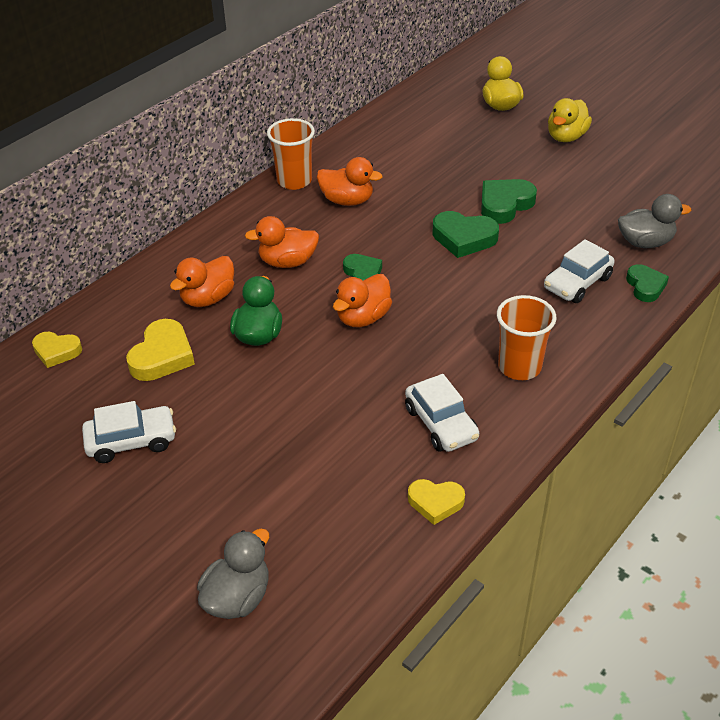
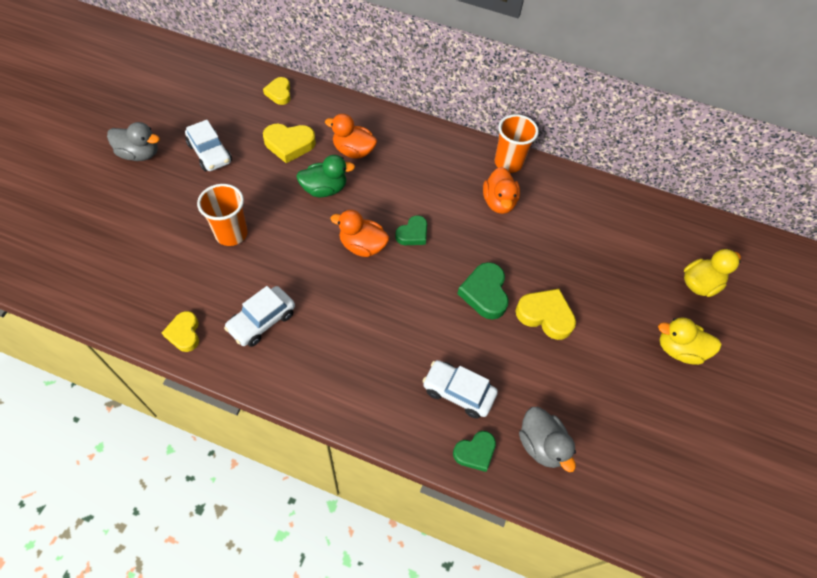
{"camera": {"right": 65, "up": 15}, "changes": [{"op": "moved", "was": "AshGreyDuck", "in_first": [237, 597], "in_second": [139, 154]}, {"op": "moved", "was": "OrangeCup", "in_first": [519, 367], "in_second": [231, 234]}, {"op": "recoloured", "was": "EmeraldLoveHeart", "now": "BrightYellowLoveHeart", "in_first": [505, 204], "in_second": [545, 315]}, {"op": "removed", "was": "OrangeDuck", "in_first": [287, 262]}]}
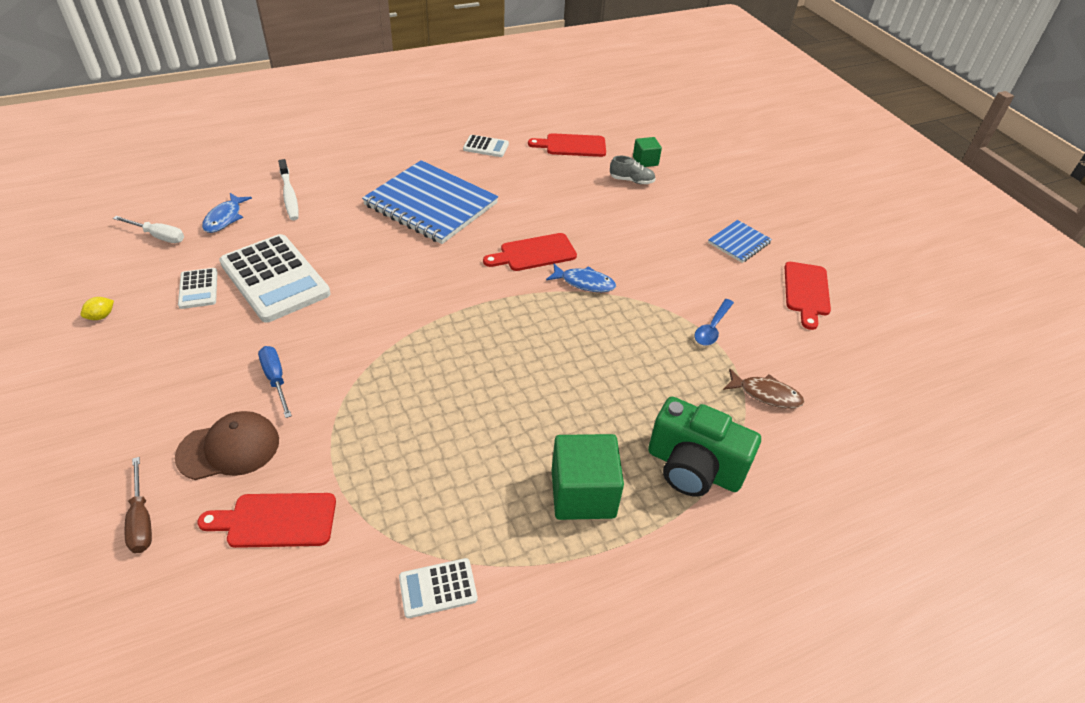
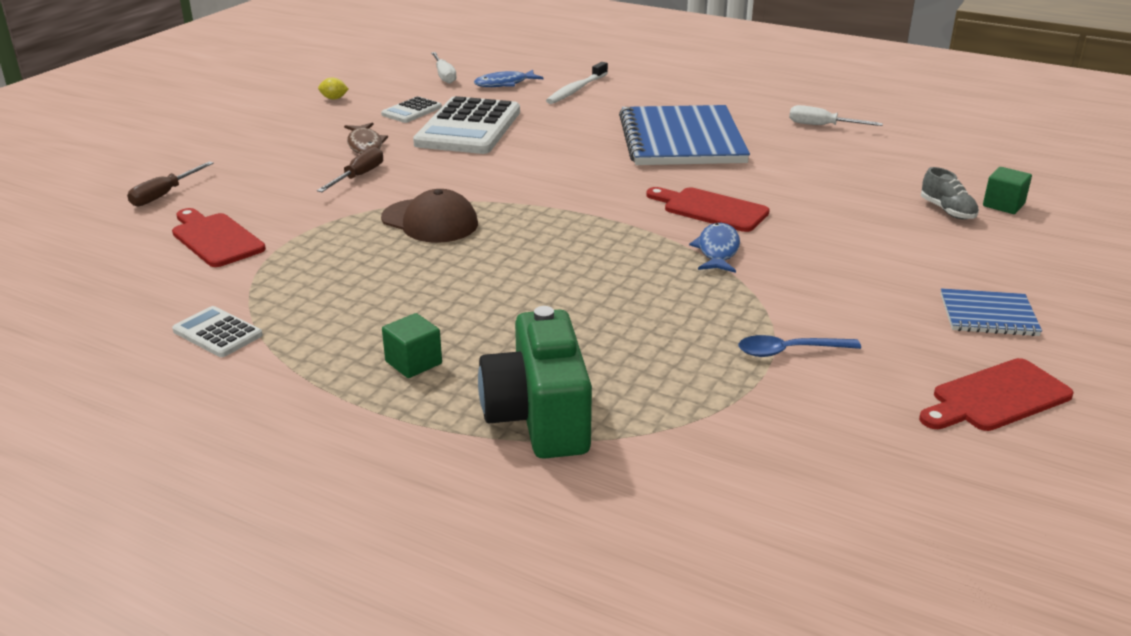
{"camera": {"right": 55, "up": -15}, "changes": [{"op": "recoloured", "was": "CobaltHandScrewdriver", "now": "BrownHandScrewdriver", "in_first": [276, 379], "in_second": [358, 176]}, {"op": "moved", "was": "BrownFish", "in_first": [766, 394], "in_second": [365, 145]}, {"op": "moved", "was": "BrownCap", "in_first": [229, 448], "in_second": [430, 221]}, {"op": "resized", "was": "EmeraldCube", "in_first": [583, 493], "in_second": [413, 363], "ratio": 0.54}, {"op": "turned", "was": "CobaltFish", "in_first": [584, 283], "in_second": [717, 250], "clockwise": -150}, {"op": "replaced", "was": "SnowWhitePocketCalculator", "now": "SnowWhiteHandScrewdriver", "in_first": [486, 147], "in_second": [822, 126]}, {"op": "removed", "was": "CrimsonCuttingBoard", "in_first": [572, 146]}]}
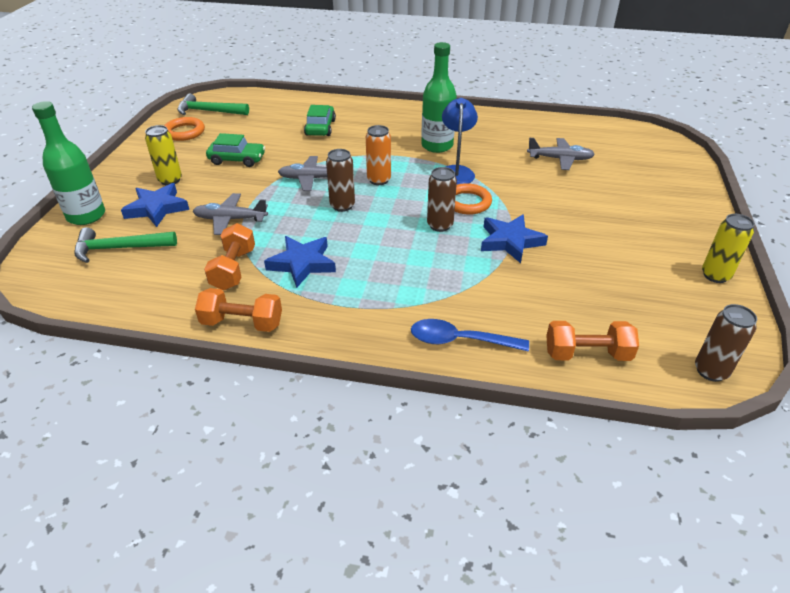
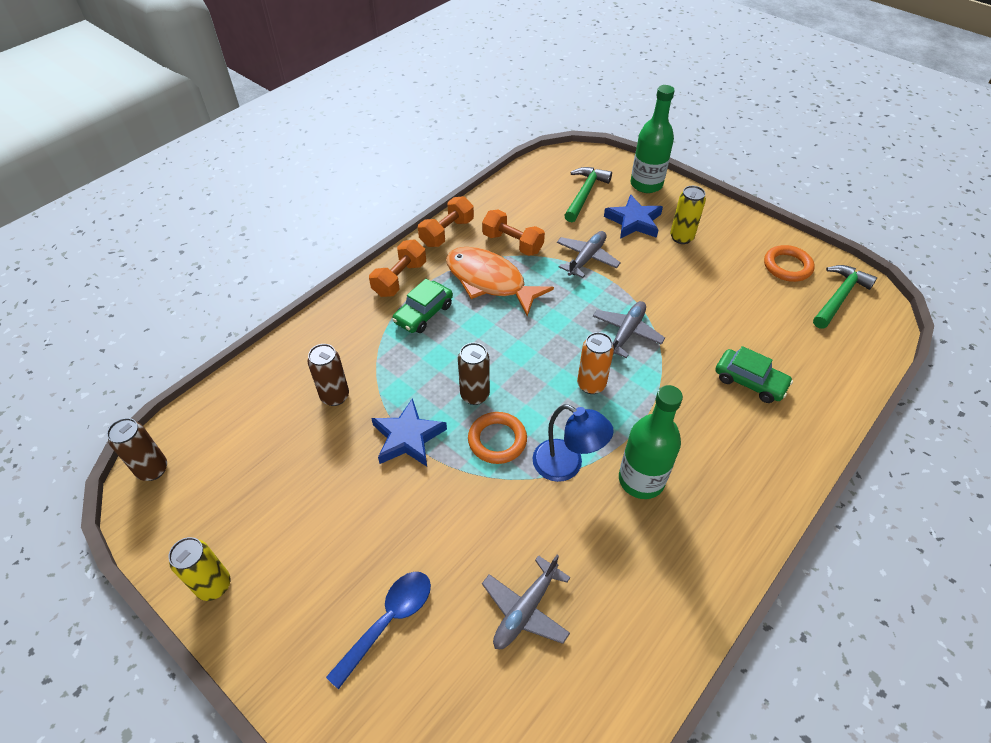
{"camera": {"right": 120, "up": 10}, "changes": [{"op": "moved", "was": "BrownCan", "in_first": [342, 206], "in_second": [335, 396]}, {"op": "moved", "was": "CobaltTablespoon", "in_first": [460, 340], "in_second": [388, 621]}, {"op": "moved", "was": "OrangeFreeWeight", "in_first": [587, 354], "in_second": [399, 279]}, {"op": "moved", "was": "EmeraldToyCar", "in_first": [237, 159], "in_second": [423, 313]}, {"op": "replaced", "was": "CobaltStarShape", "now": "OrangeFish", "in_first": [302, 264], "in_second": [489, 281]}]}
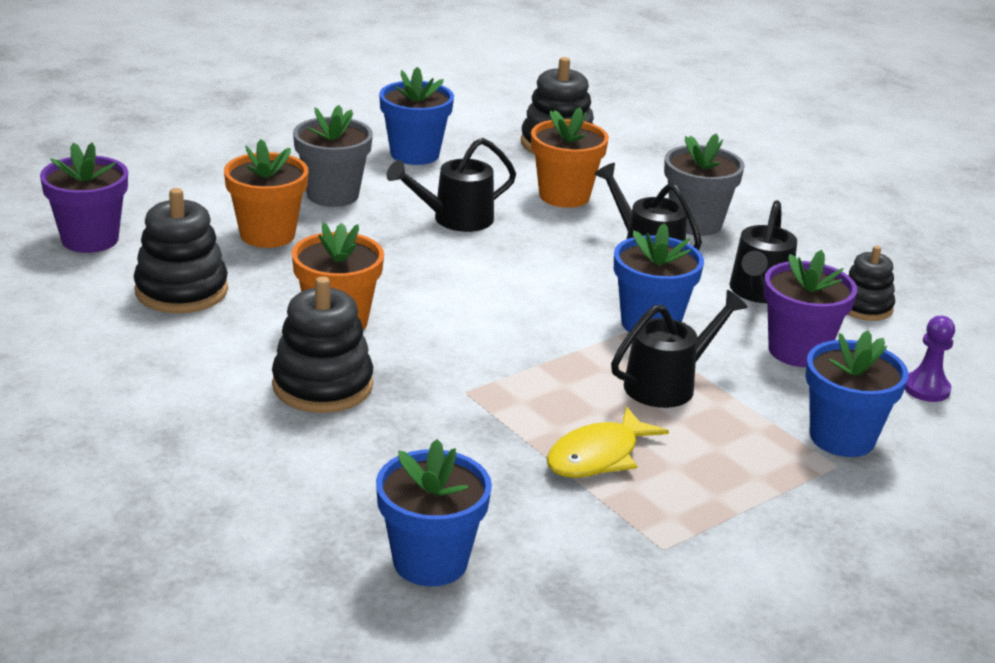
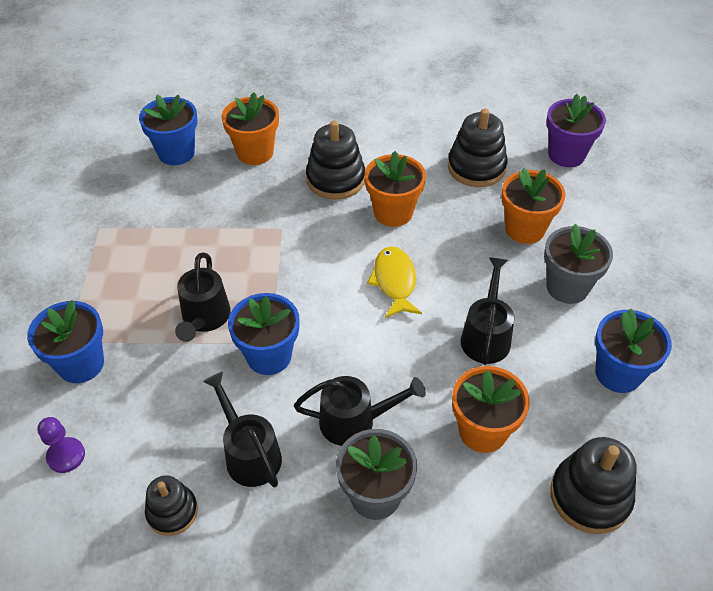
{"camera": {"right": 130, "up": 20}, "changes": [{"op": "added", "now": "OrangePottedPlant", "in_second": [255, 152]}, {"op": "moved", "was": "BrightYellowFish", "in_first": [598, 456], "in_second": [394, 282]}, {"op": "removed", "was": "VioletPottedPlant", "in_first": [798, 351]}]}
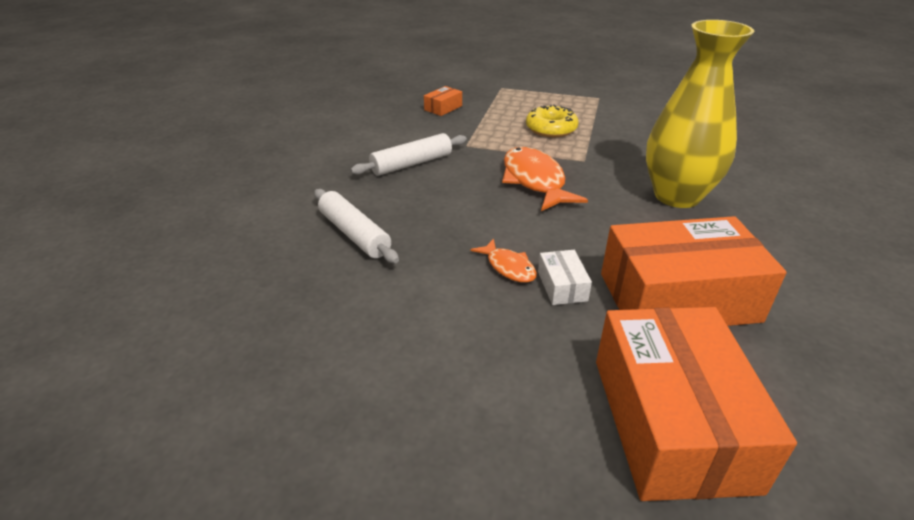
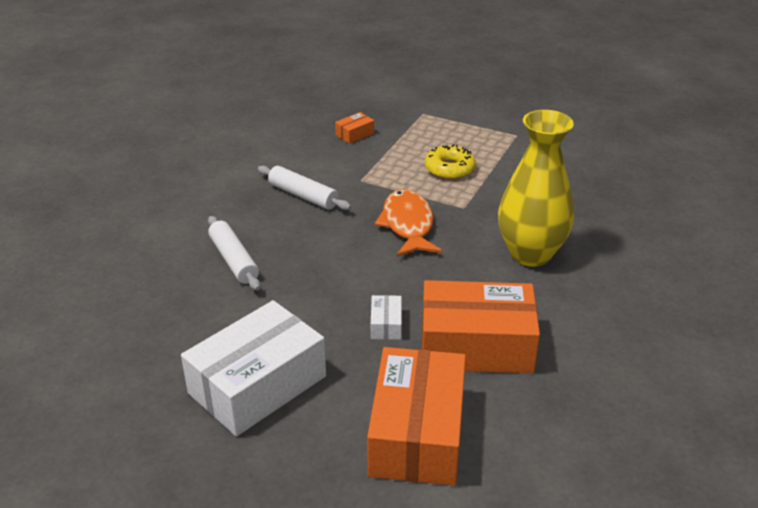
{"camera": {"right": 10, "up": 0}, "changes": [{"op": "added", "now": "SnowWhiteBox", "in_second": [258, 385]}, {"op": "turned", "was": "SnowWhiteRollingPin", "in_first": [411, 164], "in_second": [303, 195], "clockwise": 60}, {"op": "removed", "was": "OrangeFish", "in_first": [508, 267]}]}
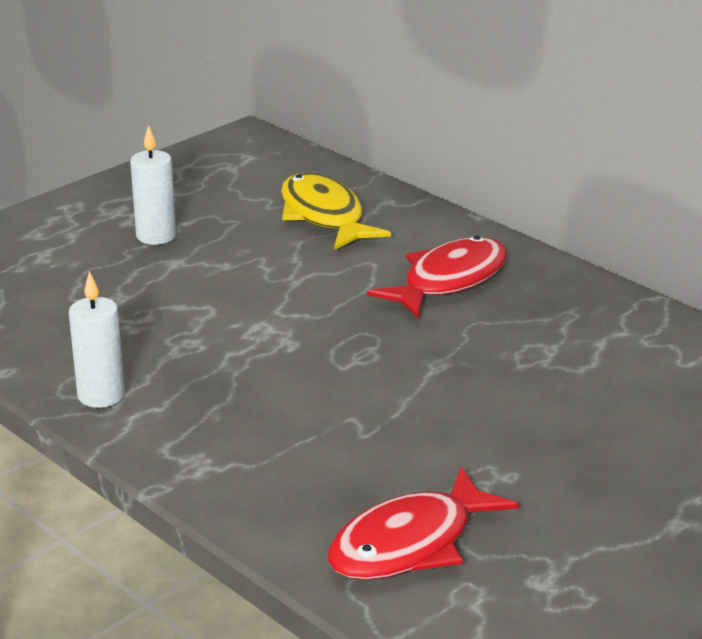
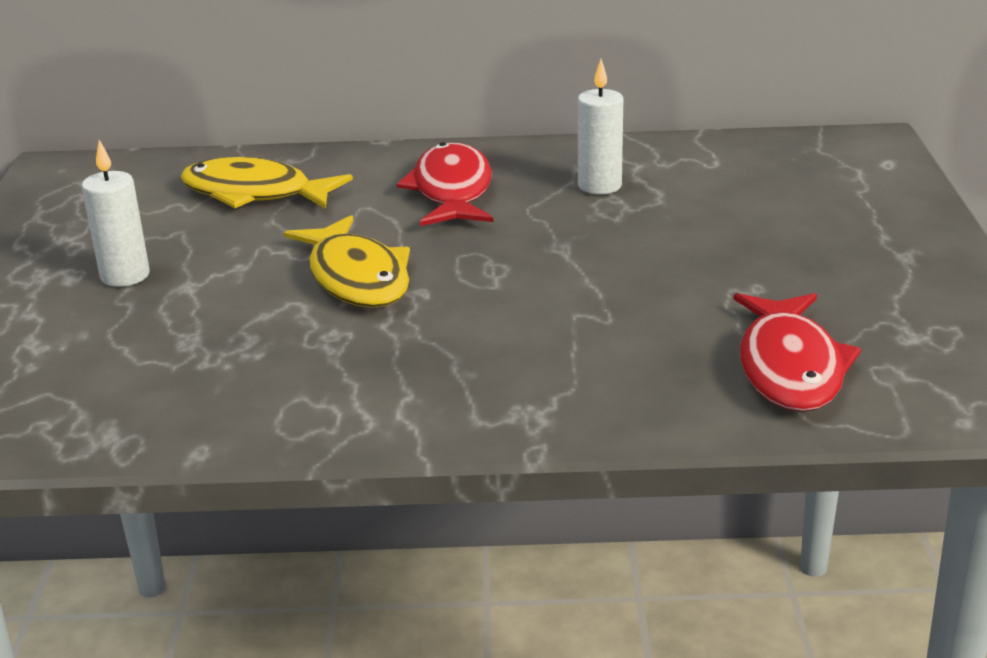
{"camera": {"right": -45, "up": 0}, "changes": [{"op": "added", "now": "BrightYellowFish", "in_second": [357, 278]}, {"op": "moved", "was": "SnowWhiteWaxCandle", "in_first": [101, 395], "in_second": [599, 186]}]}
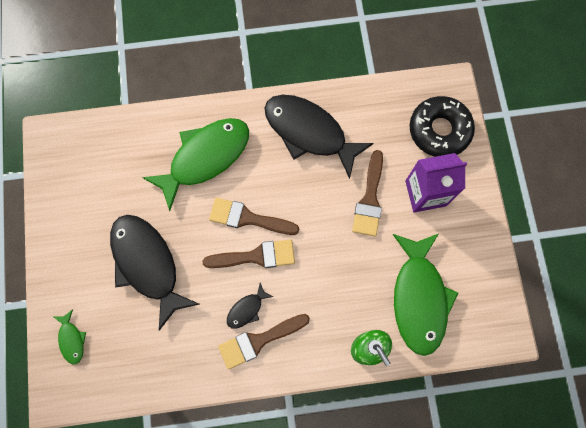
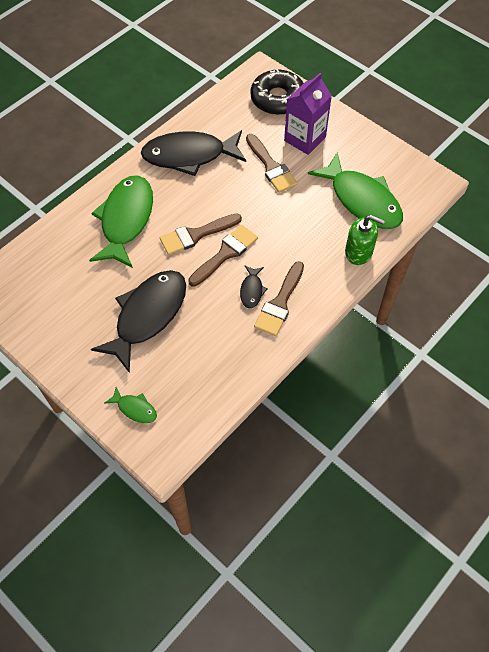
{"camera": {"right": -40, "up": -15}, "changes": [{"op": "turned", "was": "EbonyFish", "in_first": [148, 264], "in_second": [148, 316], "clockwise": 105}]}
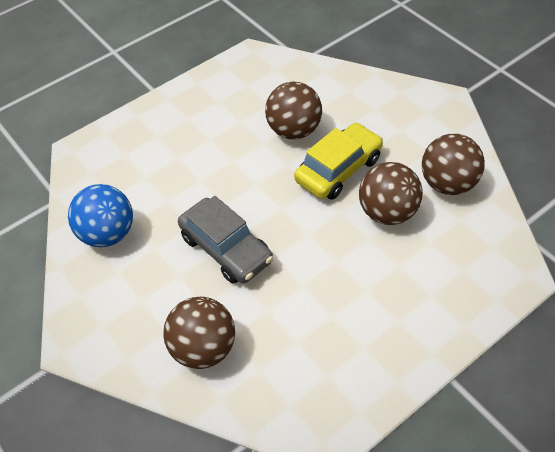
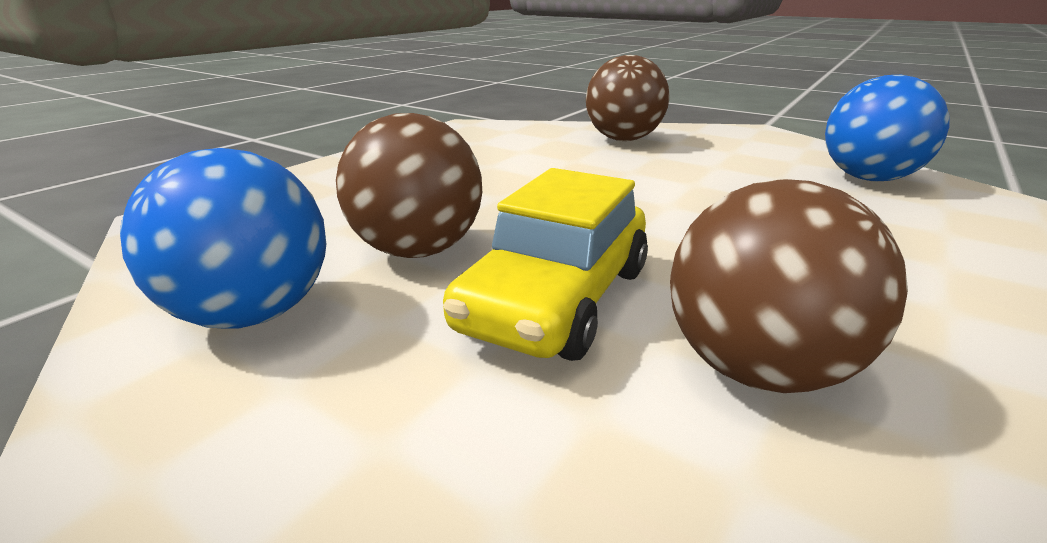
{"camera": {"right": 160, "up": -25}, "changes": [{"op": "recoloured", "was": "BrownSphere", "now": "CobaltSphere", "in_first": [448, 184], "in_second": [252, 314]}, {"op": "removed", "was": "AshGreyToyCar", "in_first": [226, 249]}]}
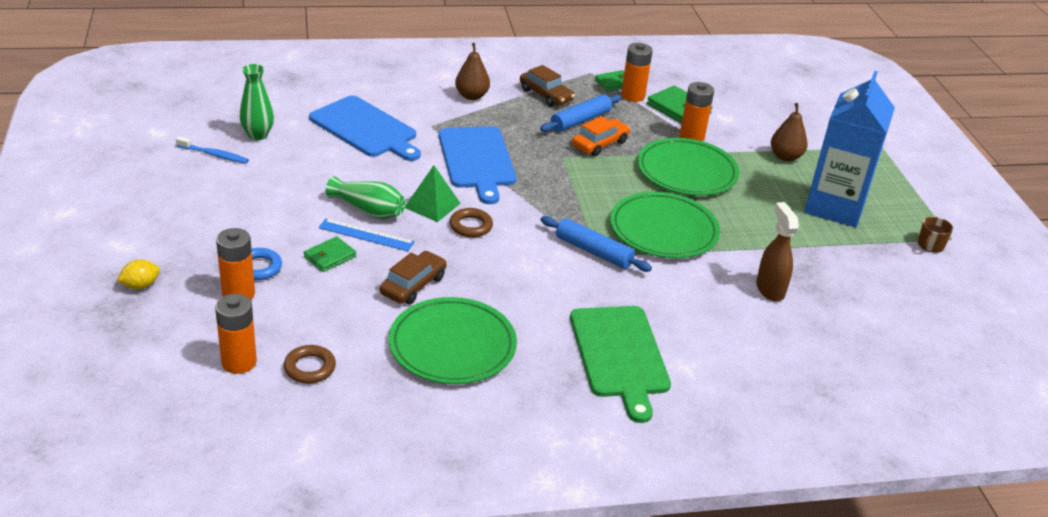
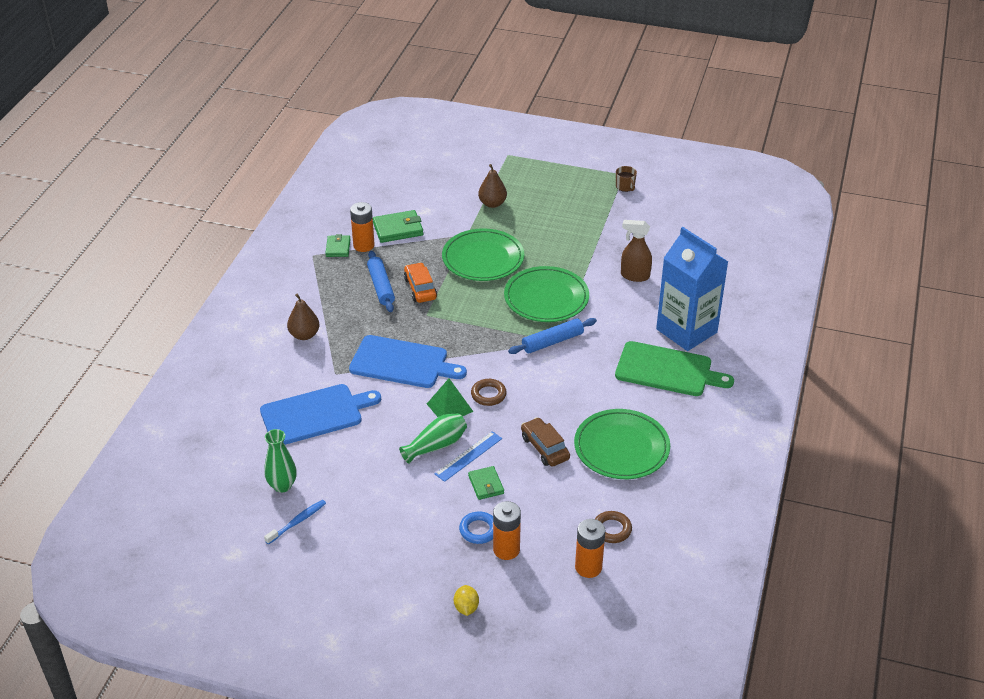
{"camera": {"right": -60, "up": 5}, "changes": [{"op": "moved", "was": "CobaltCarton", "in_first": [834, 207], "in_second": [686, 331]}, {"op": "removed", "was": "BrownToyCar", "in_first": [546, 95]}, {"op": "removed", "was": "OrangeBattery", "in_first": [692, 137]}]}
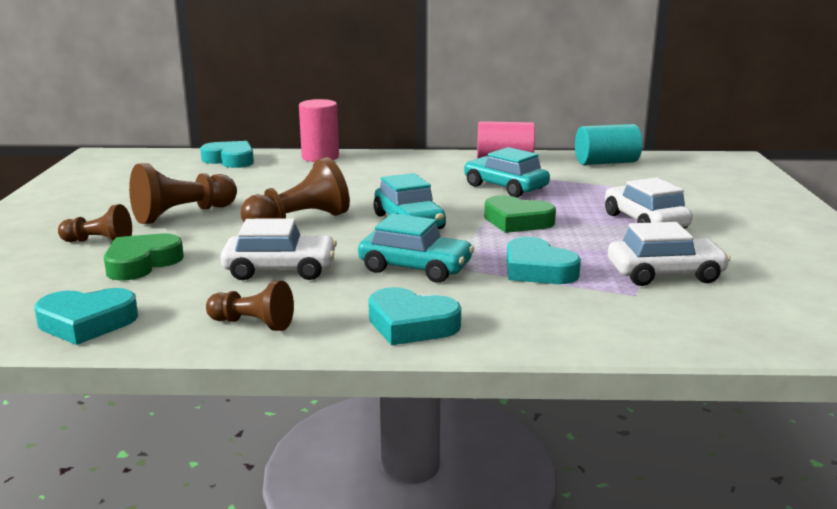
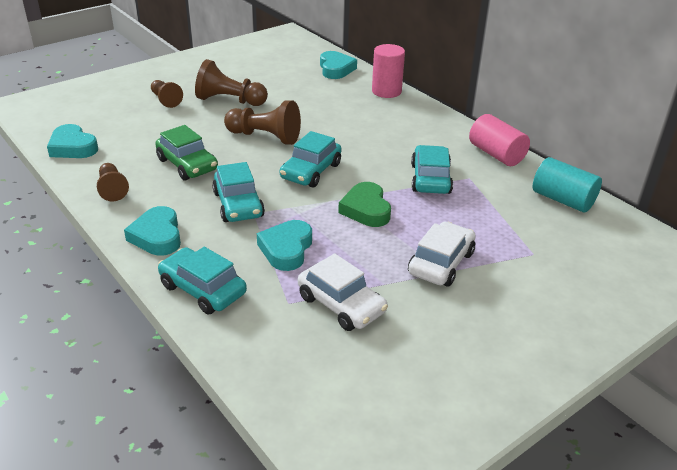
{"camera": {"right": 50, "up": 15}, "changes": [{"op": "recoloured", "was": "SnowWhiteToyCar", "now": "EmeraldToyCar", "in_first": [280, 269], "in_second": [187, 164]}, {"op": "added", "now": "TealToyCar", "in_second": [202, 289]}, {"op": "removed", "was": "EmeraldLoveHeart", "in_first": [141, 263]}]}
